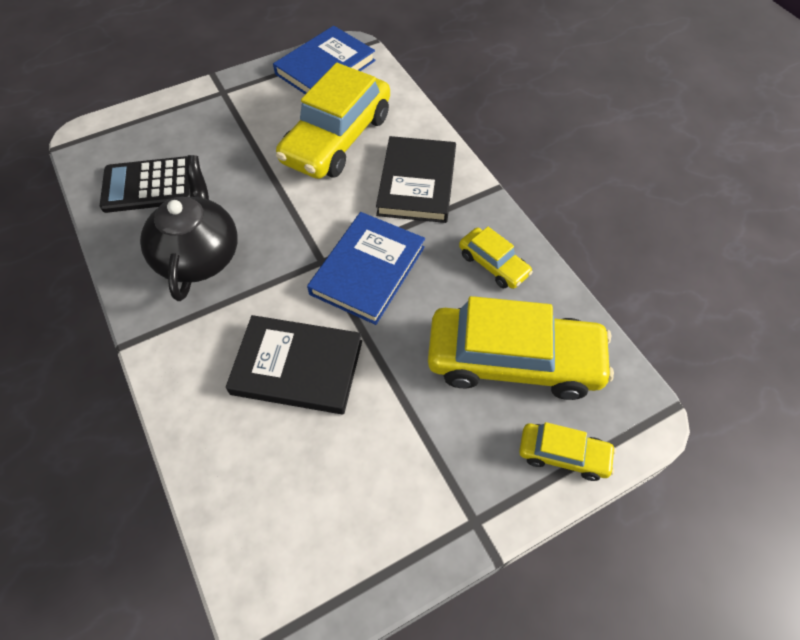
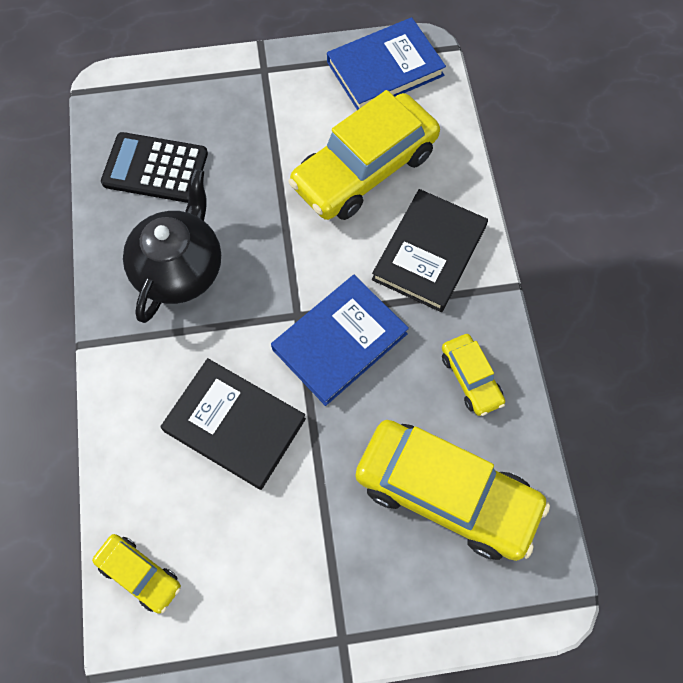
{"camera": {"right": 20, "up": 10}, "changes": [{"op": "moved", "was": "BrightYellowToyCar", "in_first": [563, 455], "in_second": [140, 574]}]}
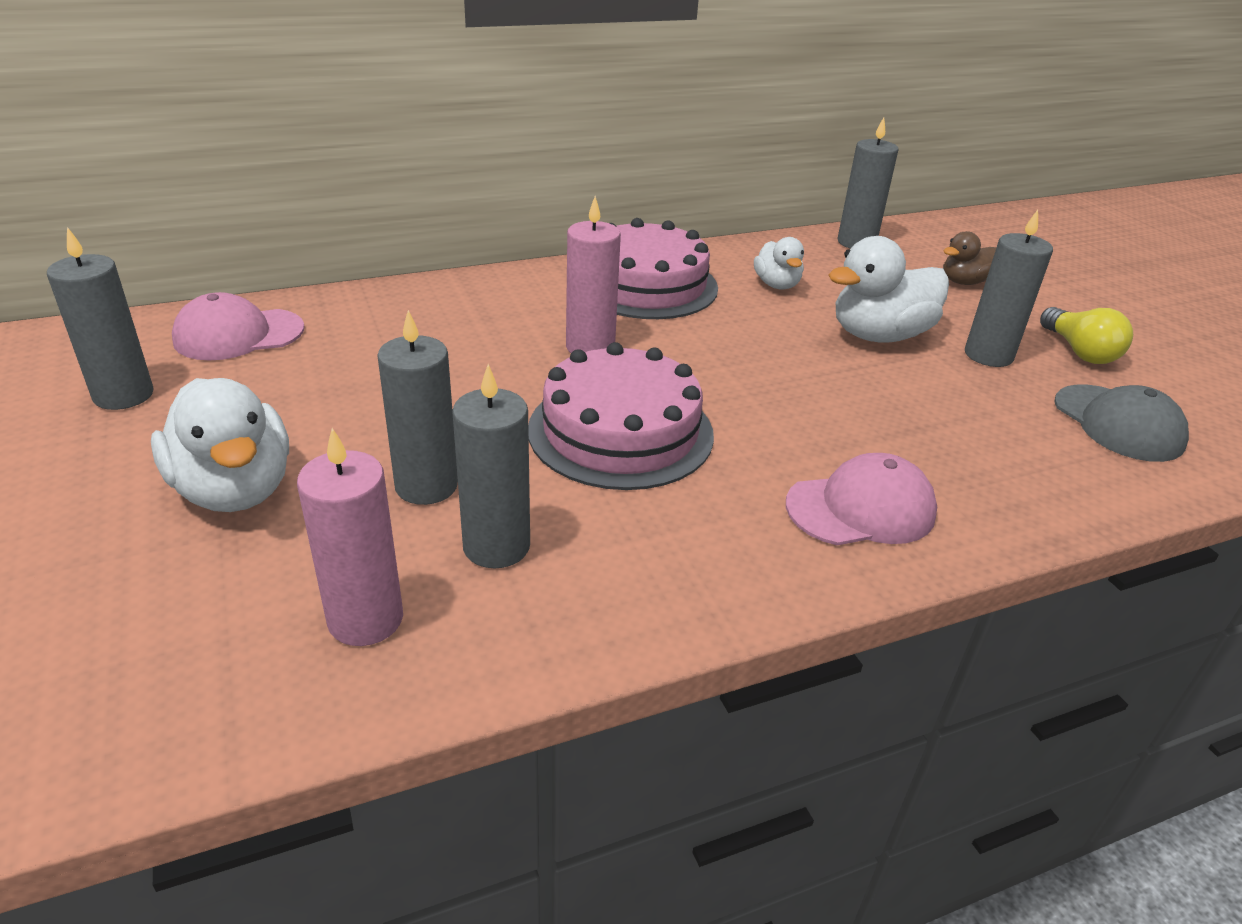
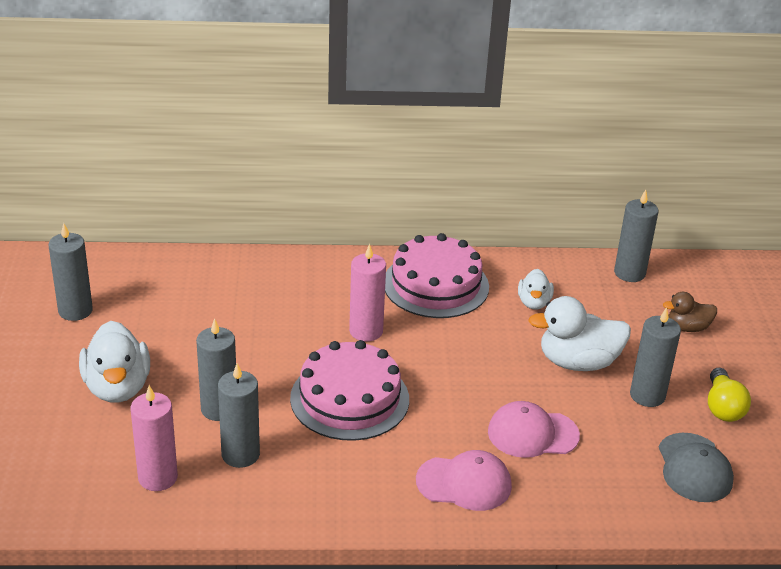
{"camera": {"right": 20, "up": 0}, "changes": [{"op": "moved", "was": "RosyCap", "in_first": [238, 335], "in_second": [532, 434]}]}
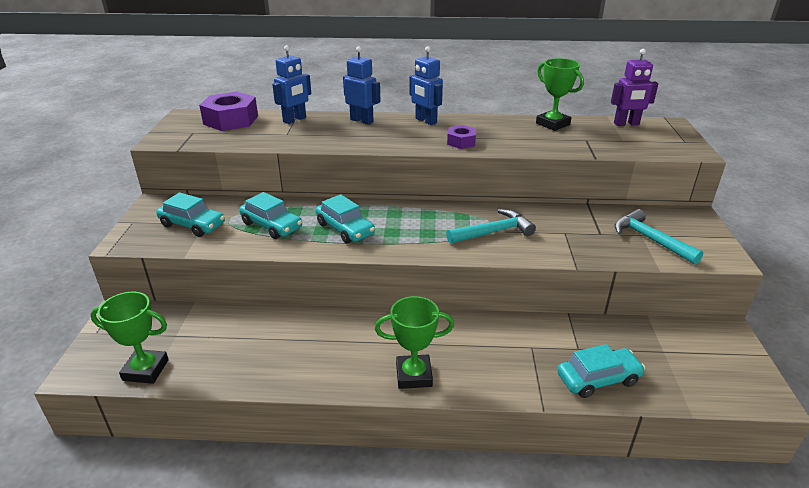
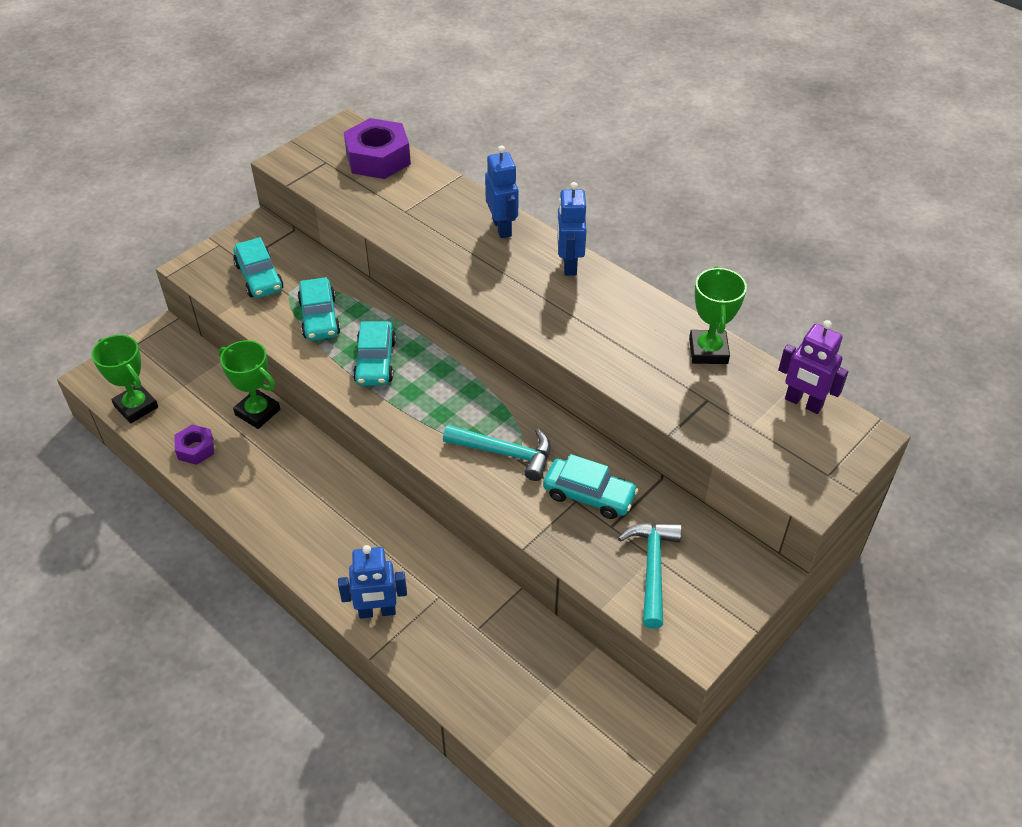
{"camera": {"right": 40, "up": 15}, "changes": [{"op": "moved", "was": "VioletHexNut", "in_first": [461, 142], "in_second": [196, 449]}, {"op": "moved", "was": "EmeraldPrizeCup", "in_first": [414, 375], "in_second": [257, 412]}, {"op": "moved", "was": "CobaltRobot", "in_first": [295, 120], "in_second": [377, 611]}, {"op": "moved", "was": "TealToyCar", "in_first": [598, 379], "in_second": [589, 495]}]}
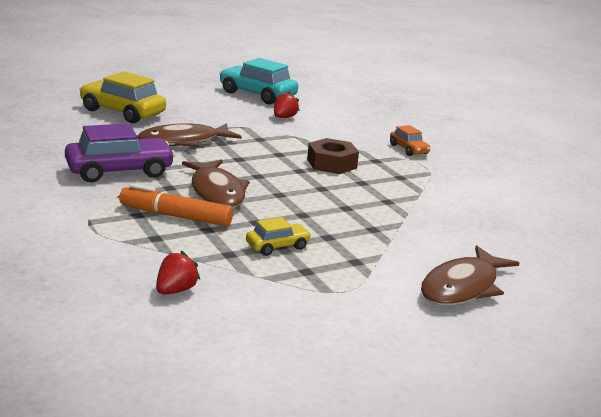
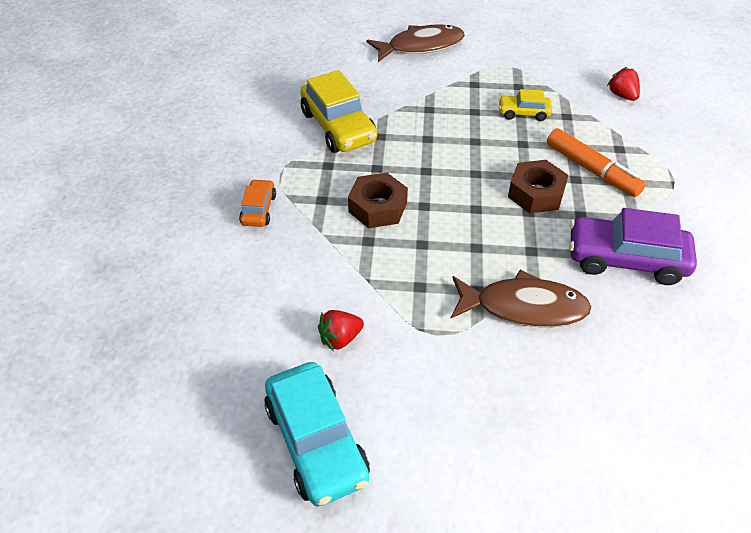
{"camera": {"right": -145, "up": 25}, "changes": [{"op": "moved", "was": "BrightYellowToyCar", "in_first": [122, 112], "in_second": [338, 127]}, {"op": "replaced", "was": "BrownFish", "now": "BrownHexNut", "in_first": [216, 192], "in_second": [536, 193]}, {"op": "turned", "was": "CrimsonStrawberry", "in_first": [175, 290], "in_second": [622, 95], "clockwise": 90}]}
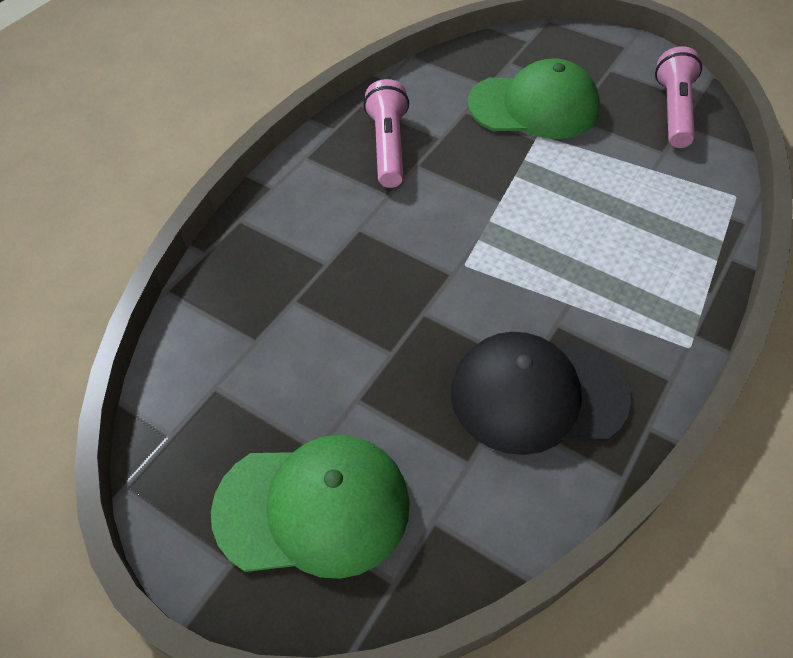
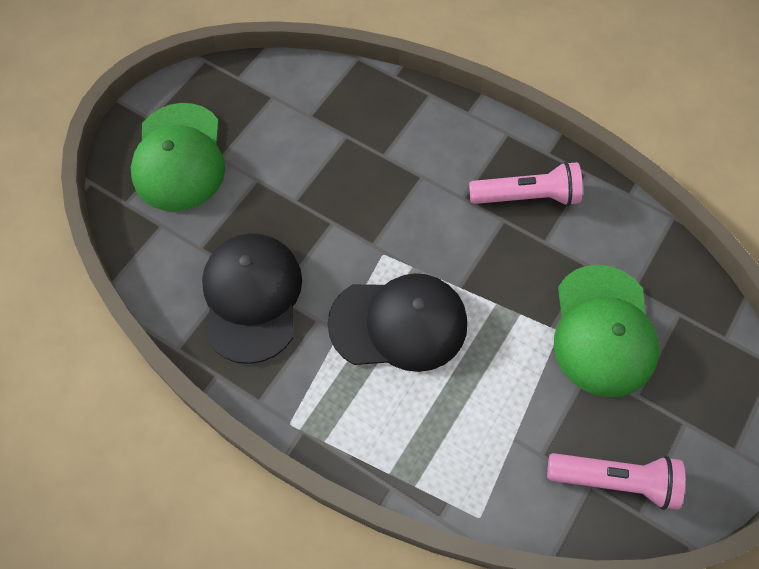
{"camera": {"right": 90, "up": 10}, "changes": [{"op": "added", "now": "EbonyCap", "in_second": [398, 323]}]}
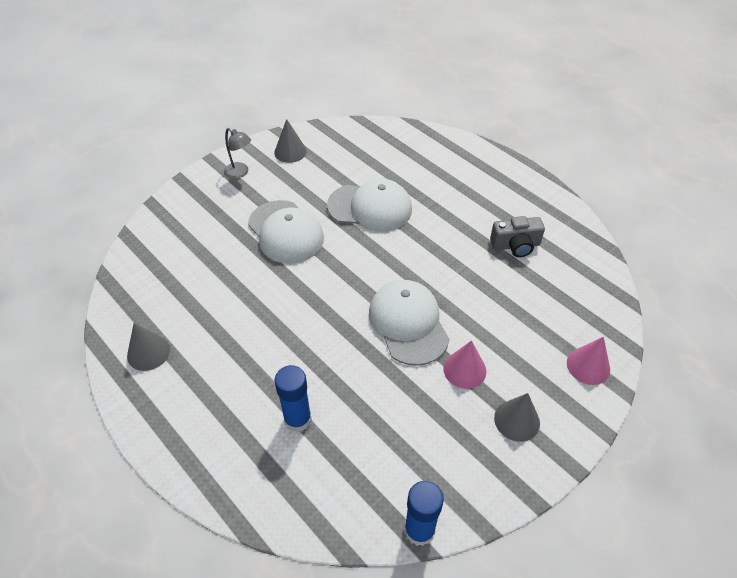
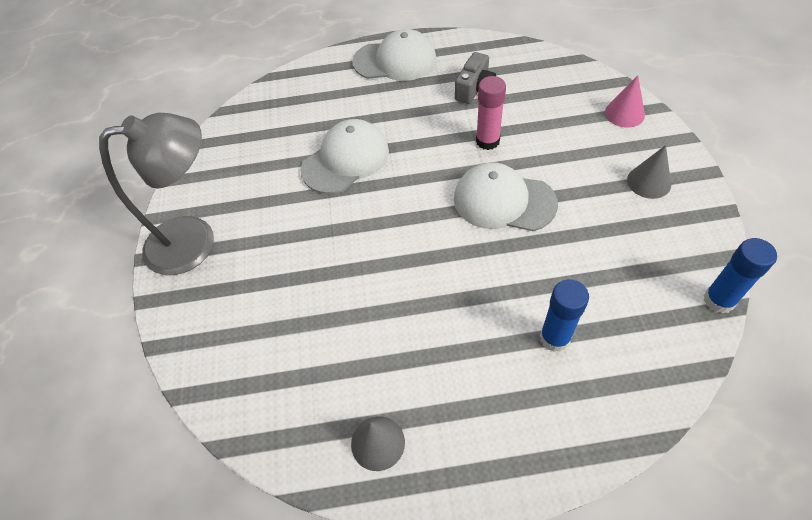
{"camera": {"right": -50, "up": 5}, "changes": [{"op": "resized", "was": "AshGreyReadingLamp", "in_first": [240, 173], "in_second": [195, 240], "ratio": 2.28}, {"op": "moved", "was": "SnowWhiteCap", "in_first": [285, 232], "in_second": [395, 61]}, {"op": "added", "now": "RosyStickOfGlue", "in_second": [487, 141]}, {"op": "removed", "was": "AshGreyConeShape", "in_first": [290, 151]}, {"op": "removed", "was": "RosyConeShape", "in_first": [464, 369]}]}
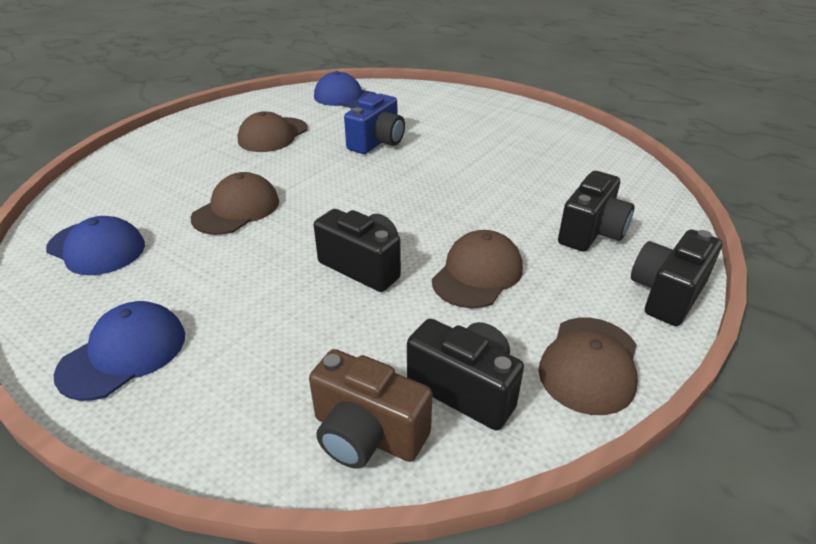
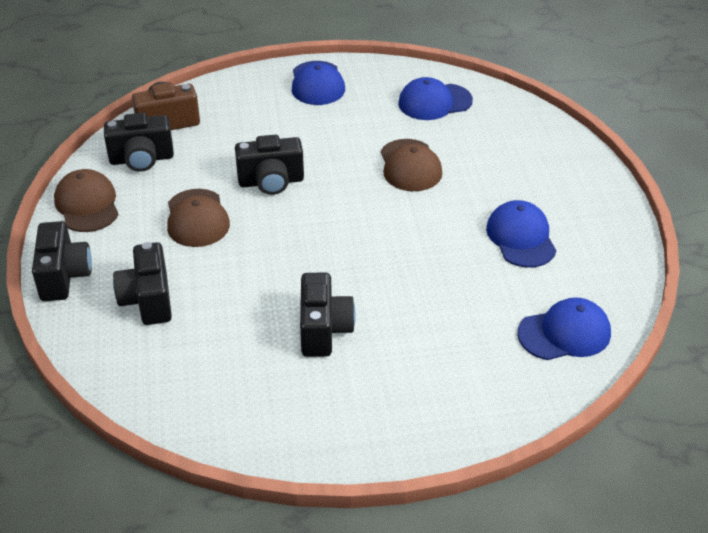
{"camera": {"right": 135, "up": 5}, "changes": [{"op": "added", "now": "EbonyCamera", "in_second": [324, 330]}, {"op": "recoloured", "was": "BrownCap", "now": "CobaltCap", "in_first": [273, 135], "in_second": [521, 237]}, {"op": "removed", "was": "CobaltCamera", "in_first": [377, 142]}]}
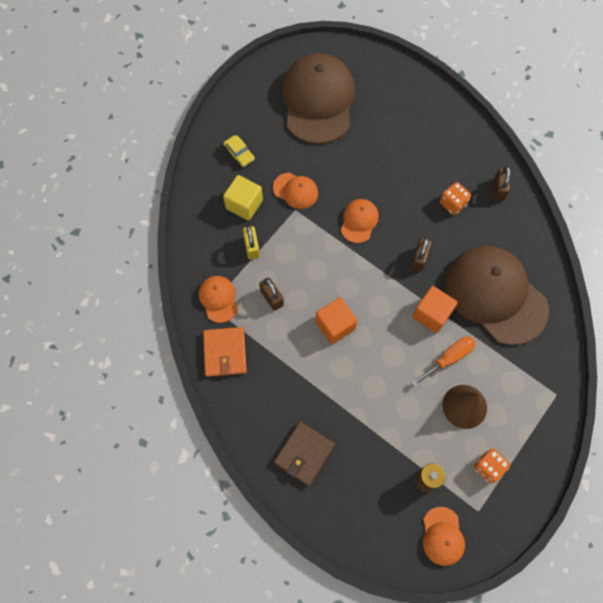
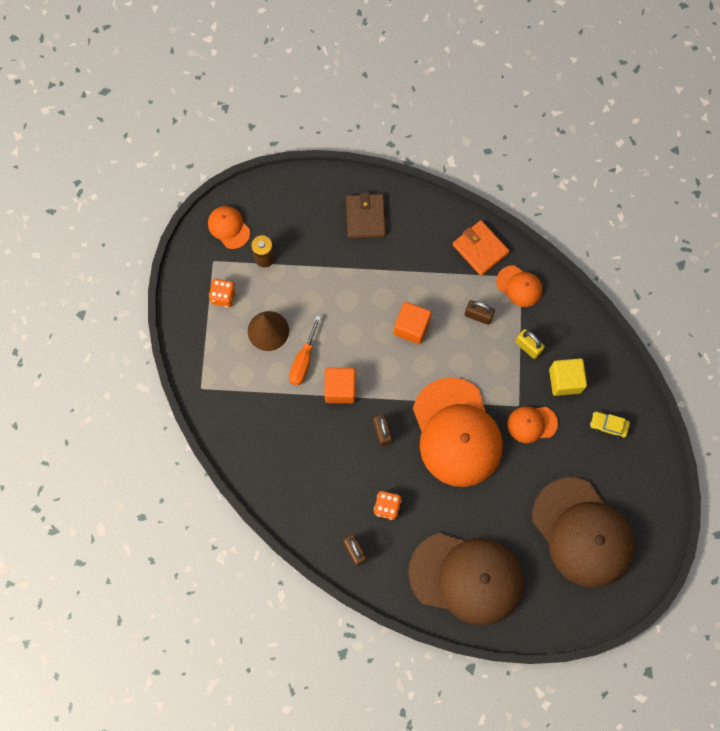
{"camera": {"right": 145, "up": 5}, "changes": [{"op": "moved", "was": "BrownCap", "in_first": [495, 295], "in_second": [466, 577]}, {"op": "resized", "was": "OrangeCap", "in_first": [359, 221], "in_second": [456, 432], "ratio": 2.22}]}
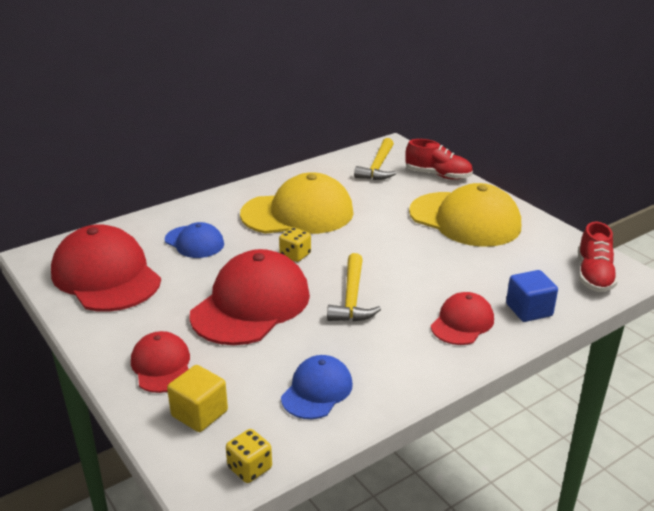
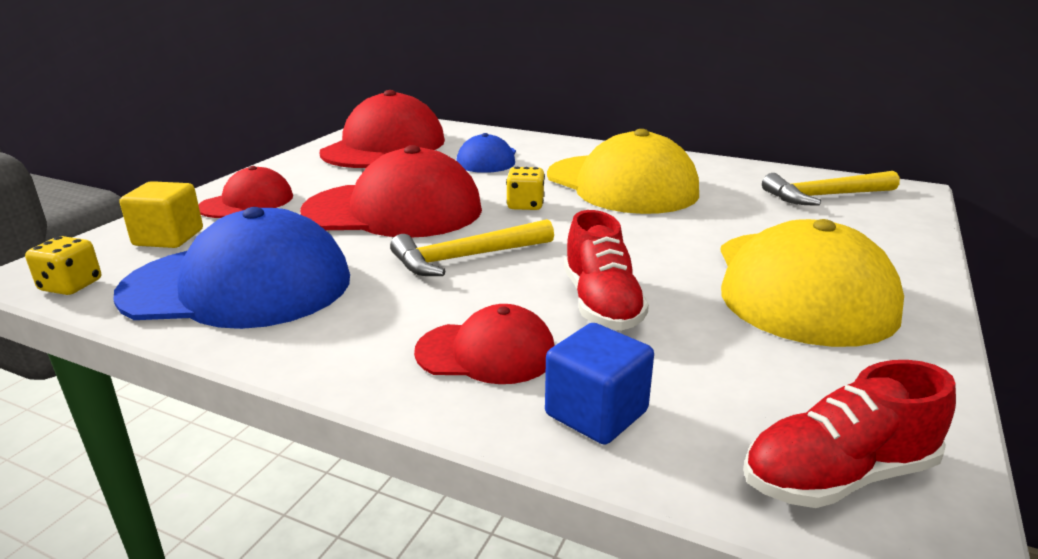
{"camera": {"right": 60, "up": -5}, "changes": [{"op": "resized", "was": "CobaltCap", "in_first": [317, 390], "in_second": [238, 286], "ratio": 1.86}, {"op": "moved", "was": "CrimsonShoe", "in_first": [438, 175], "in_second": [601, 304]}]}
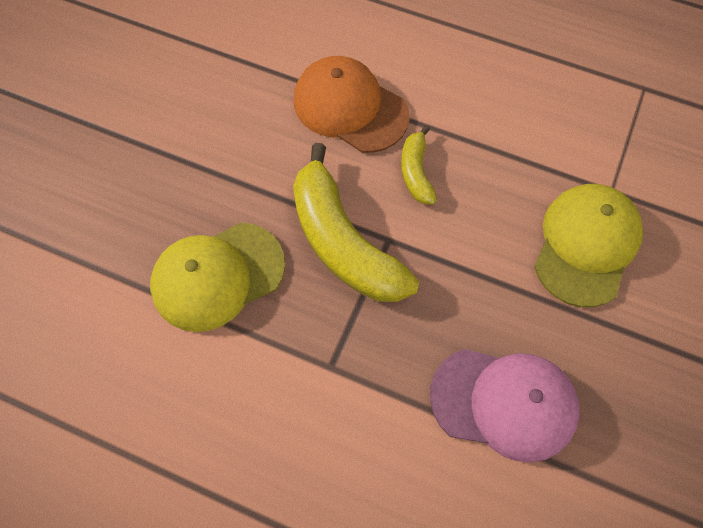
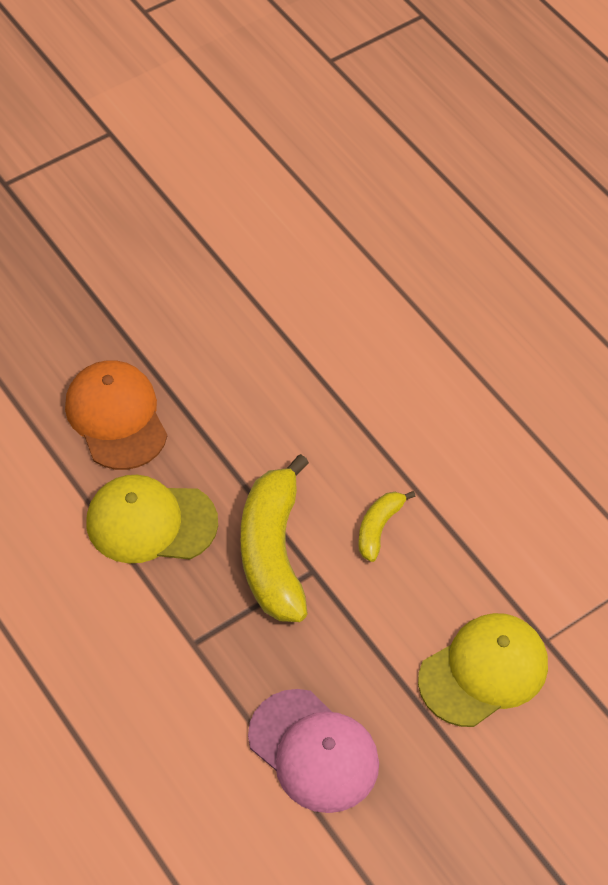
{"camera": {"right": 30, "up": -10}, "changes": [{"op": "moved", "was": "OrangeCap", "in_first": [350, 107], "in_second": [116, 417]}]}
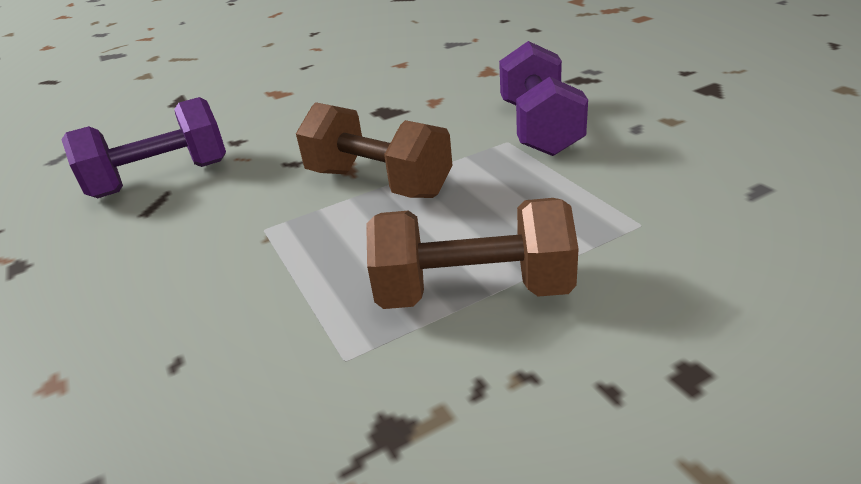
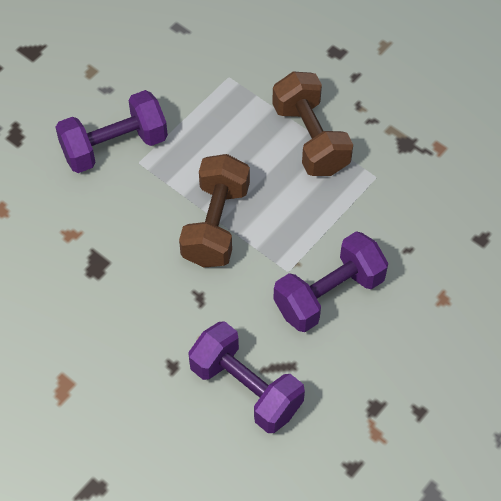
{"camera": {"right": -115, "up": 25}, "changes": [{"op": "added", "now": "VioletFreeWeight", "in_second": [329, 294]}]}
